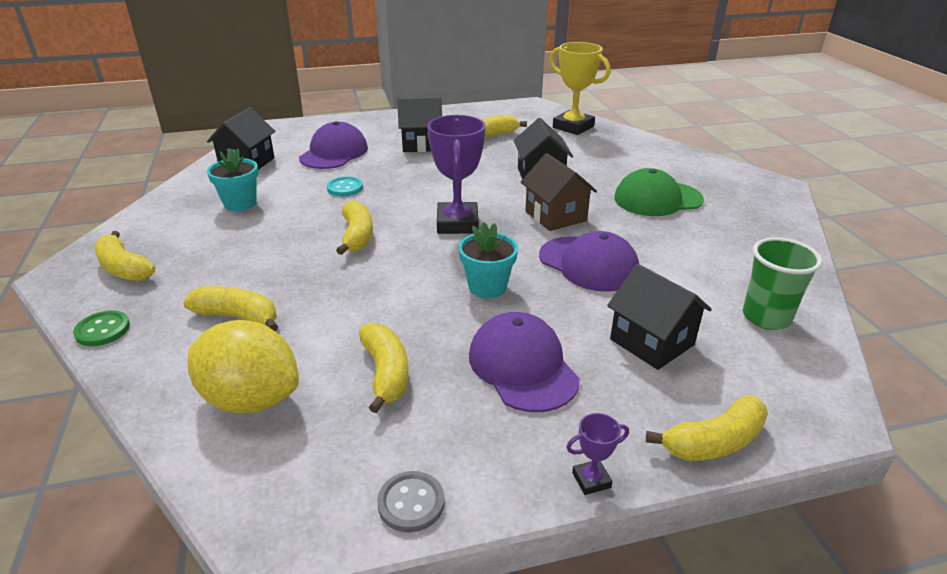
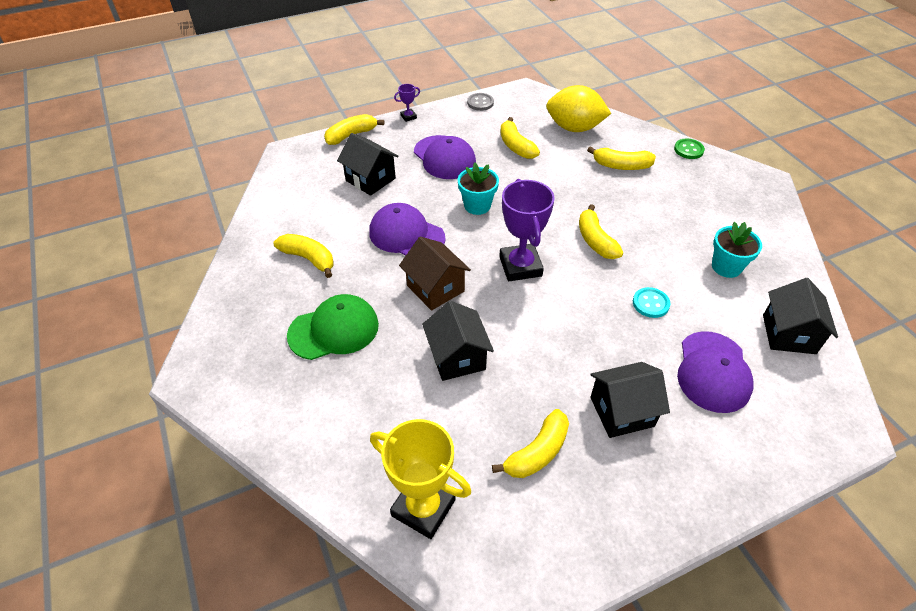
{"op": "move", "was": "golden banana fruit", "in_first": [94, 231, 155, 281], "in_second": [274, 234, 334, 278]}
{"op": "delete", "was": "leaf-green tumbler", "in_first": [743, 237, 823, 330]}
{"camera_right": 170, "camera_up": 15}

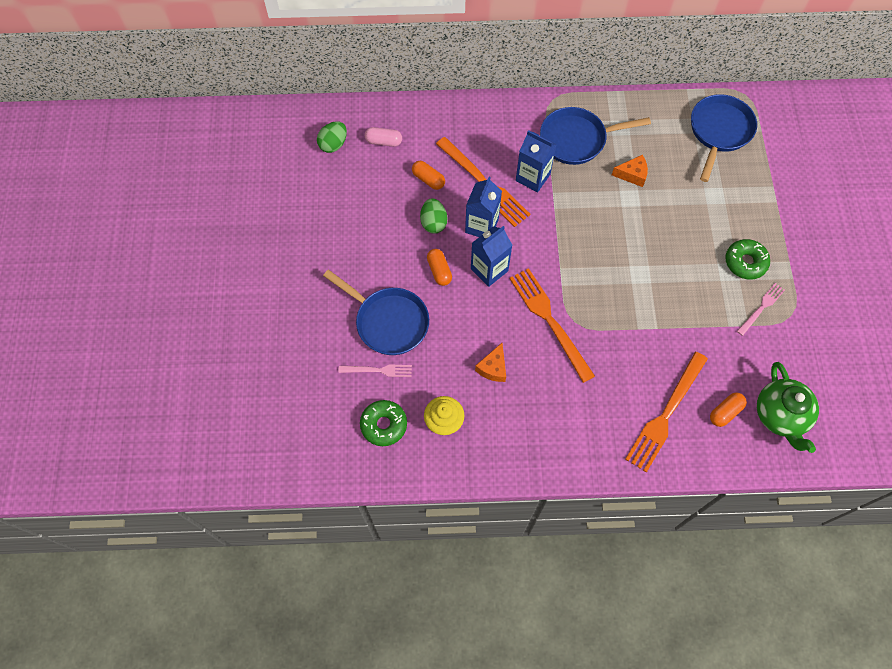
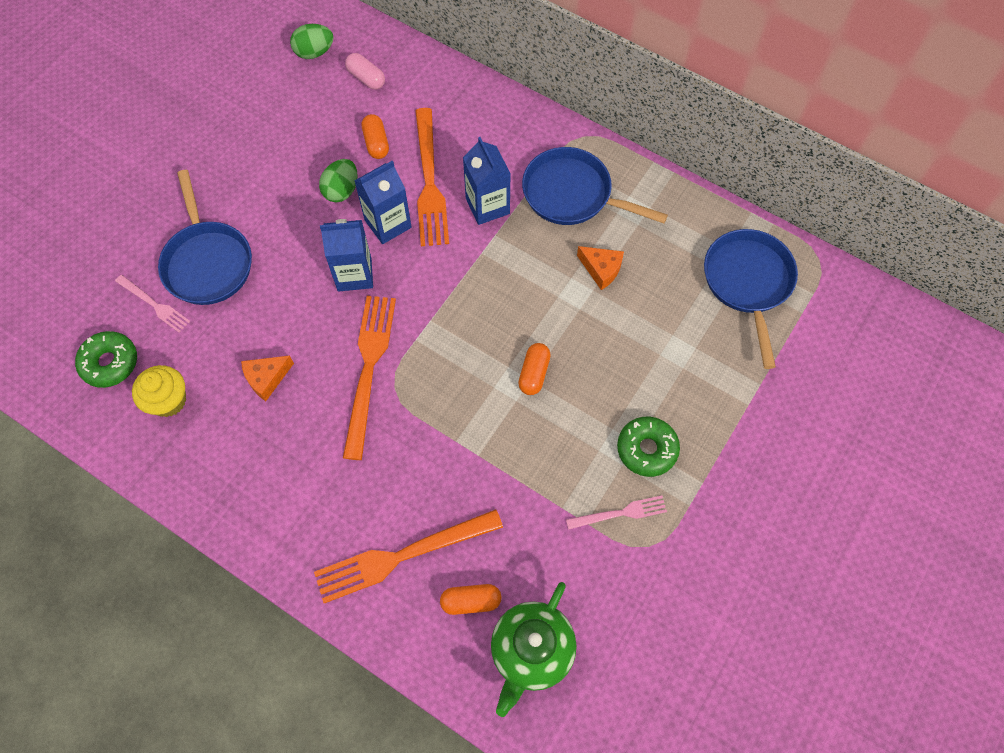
{"op": "move", "was": "orange-coloured pill shape", "in_first": [427, 249, 452, 286], "in_second": [518, 343, 551, 395]}
{"op": "rotate", "was": "royal blue frying pan", "in_first": [691, 94, 757, 182], "in_second": [704, 229, 798, 369], "clockwise": -60}
{"camera_right": 35, "camera_up": 0}

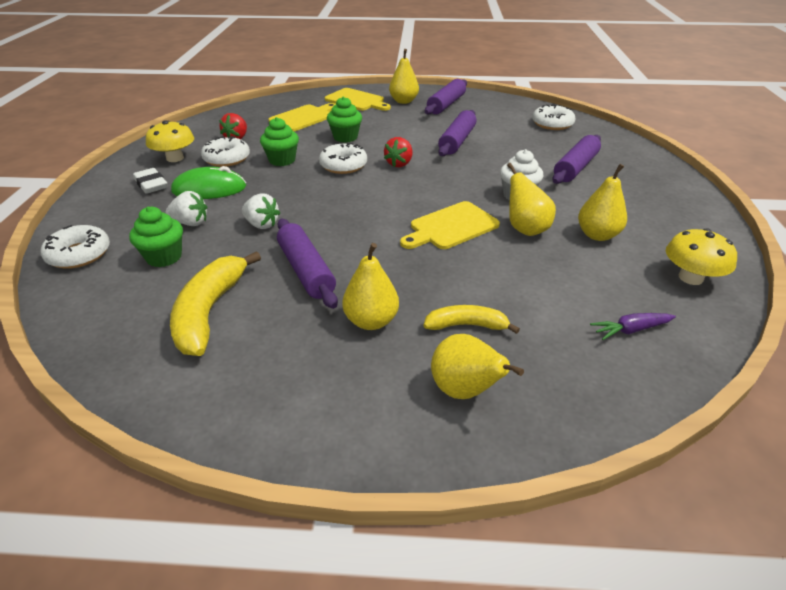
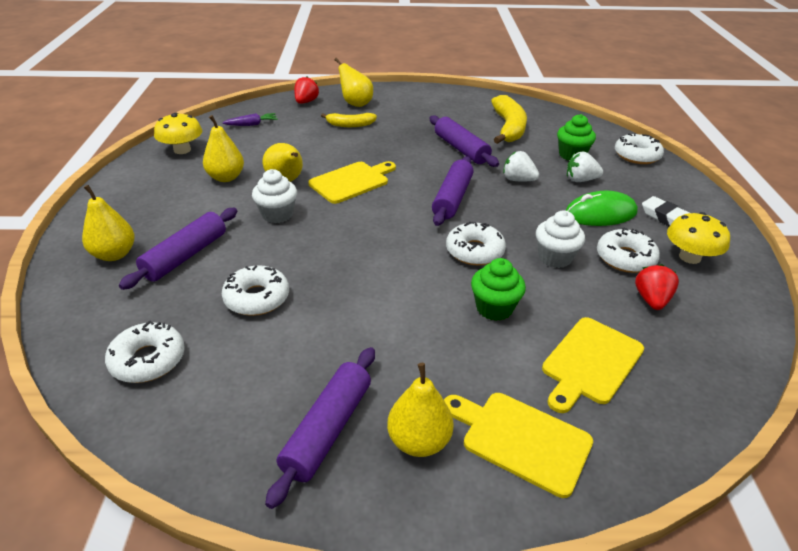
{"op": "recolor", "was": "leaf-green muffin", "now": "snow-white muffin", "in_first": [260, 117, 299, 166], "in_second": [536, 210, 585, 268]}
{"op": "move", "was": "golden toy pear", "in_first": [342, 243, 399, 330], "in_second": [82, 185, 135, 261]}
{"op": "move", "was": "red berry", "in_first": [384, 137, 412, 167], "in_second": [294, 76, 319, 104]}
{"op": "move", "was": "violet pastry roller", "in_first": [438, 110, 477, 156], "in_second": [432, 156, 473, 226]}
{"op": "insert", "now": "snow-white donut", "in_second": [222, 265, 289, 316]}
{"camera_right": 175, "camera_up": 0}

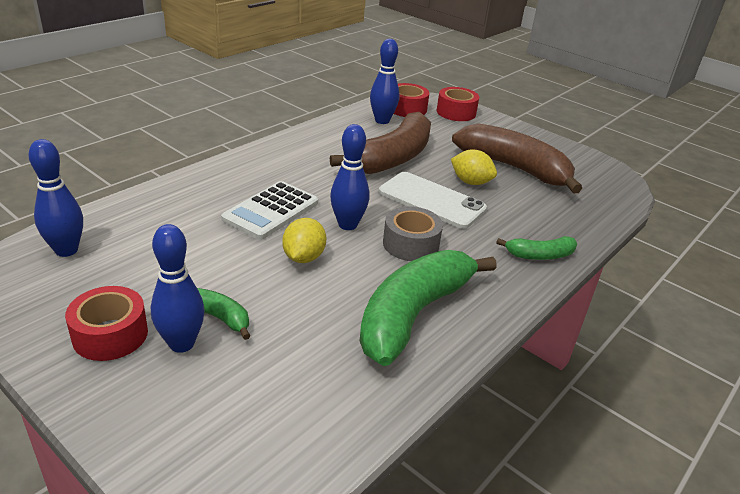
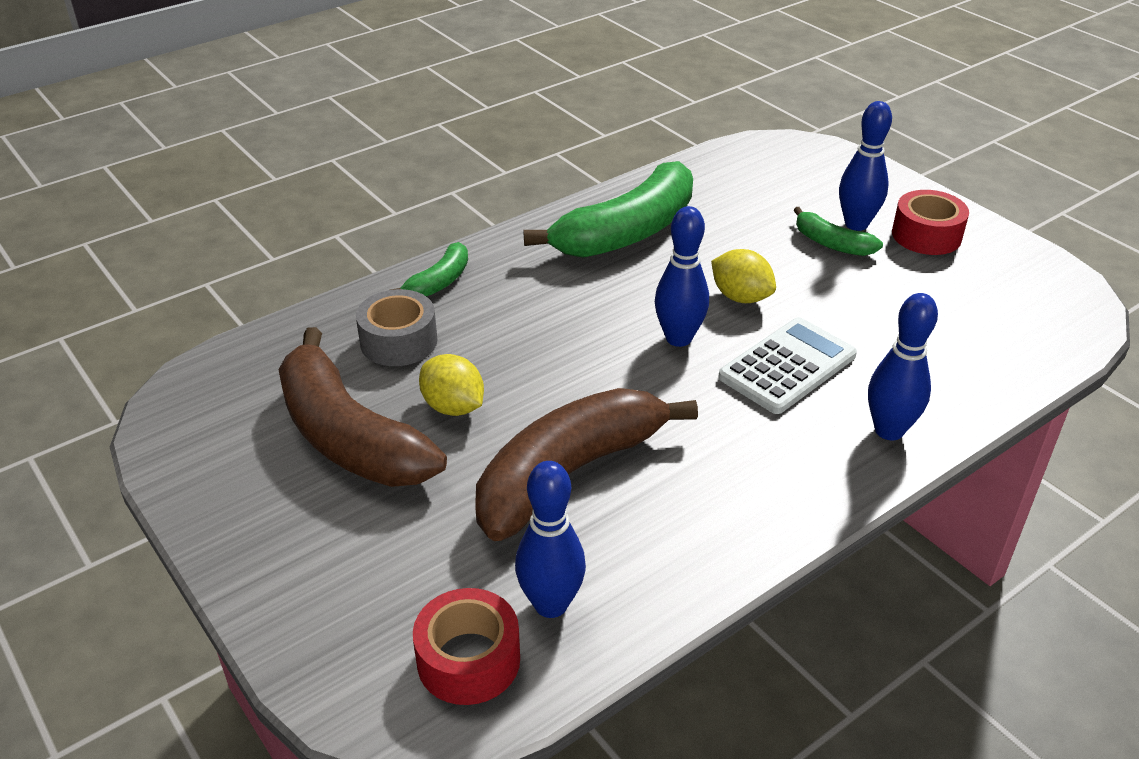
{"op": "move", "was": "royal blue tenpin", "in_first": [29, 139, 83, 257], "in_second": [868, 293, 938, 440]}
{"op": "rotate", "was": "golden lemon", "in_first": [282, 218, 326, 263], "in_second": [711, 249, 776, 303], "clockwise": -75}
{"op": "delete", "was": "snow-white mobile phone", "in_first": [379, 172, 487, 229]}
{"op": "move", "was": "ash-grey tape", "in_first": [383, 206, 443, 261], "in_second": [356, 289, 437, 366]}
{"op": "delete", "was": "red tape", "in_first": [437, 87, 479, 121]}
{"op": "rotate", "was": "leaf-green banana fruit", "in_first": [496, 236, 577, 260], "in_second": [390, 242, 468, 296], "clockwise": 120}
{"camera_right": -165, "camera_up": 5}

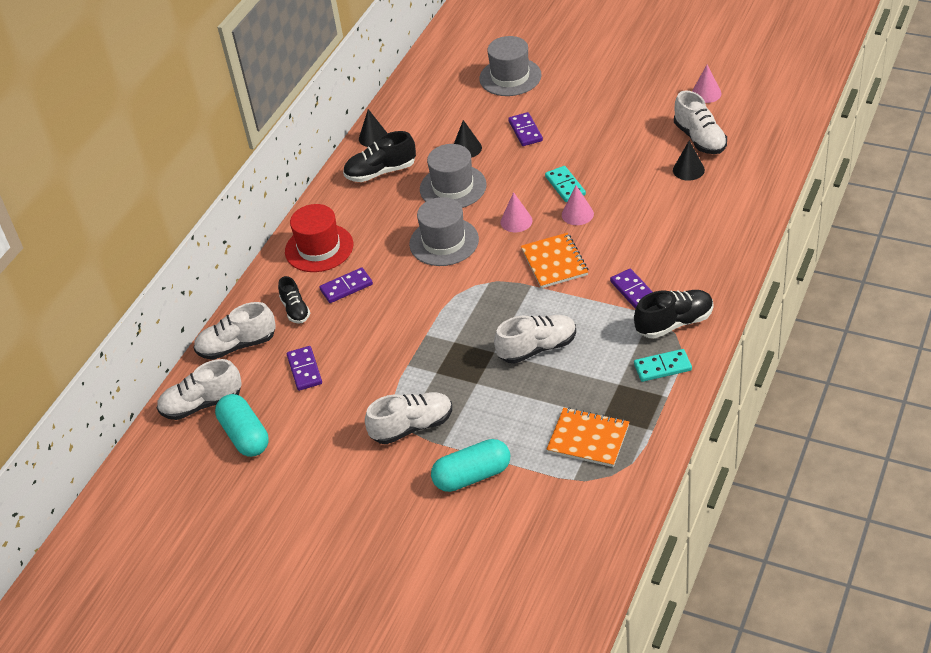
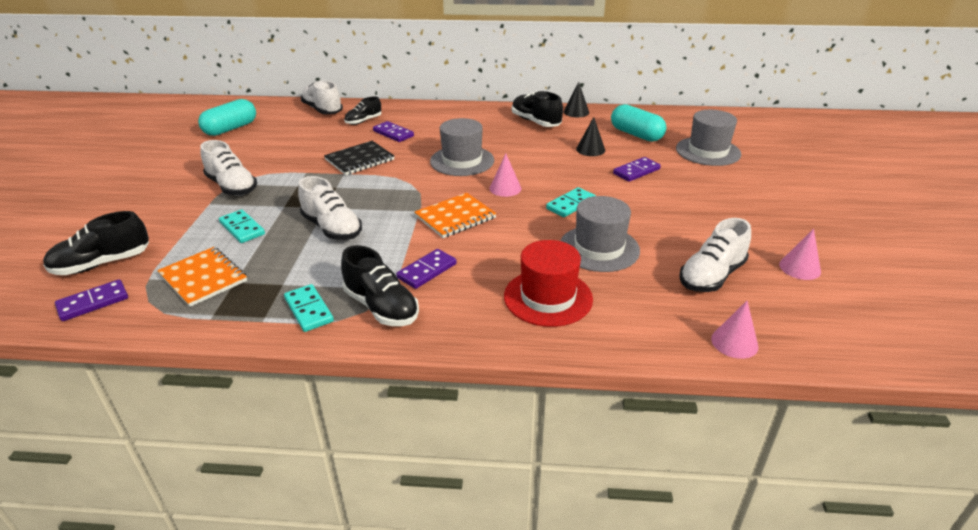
{"op": "delete", "was": "snow-white lace-up shoe", "in_first": [157, 359, 242, 420]}
{"op": "move", "was": "red tall hat", "in_first": [285, 204, 353, 272], "in_second": [504, 240, 593, 327]}
{"op": "move", "was": "violet domino tile", "in_first": [287, 346, 322, 391], "in_second": [55, 279, 128, 321]}
{"op": "move", "was": "ash-grey tall hat", "in_first": [420, 144, 487, 208], "in_second": [560, 196, 640, 272]}
{"op": "move", "was": "turquoise pill shape", "in_first": [431, 439, 510, 492], "in_second": [611, 104, 666, 142]}
{"op": "rotate", "was": "orange-coloured notepad", "in_first": [546, 407, 629, 467], "in_second": [157, 247, 247, 307], "clockwise": -45}
{"op": "move", "was": "rose-pink cone shape", "in_first": [562, 185, 594, 225], "in_second": [711, 301, 758, 359]}
{"op": "delete", "was": "jet-black cone shape", "in_first": [673, 141, 705, 181]}
{"op": "insert", "now": "jet-black lace-up shoe", "in_second": [43, 211, 149, 275]}
{"op": "insert", "now": "turquoise domino tile", "in_second": [219, 210, 265, 243]}
{"op": "insert", "now": "jet-black notepad", "in_second": [324, 141, 394, 175]}
{"camera_right": 65, "camera_up": -10}

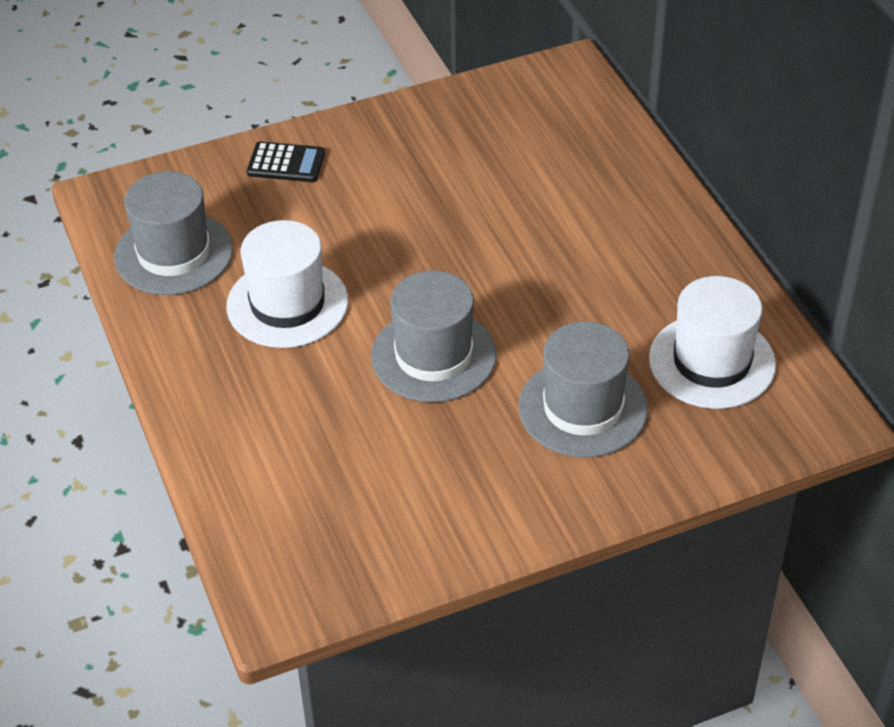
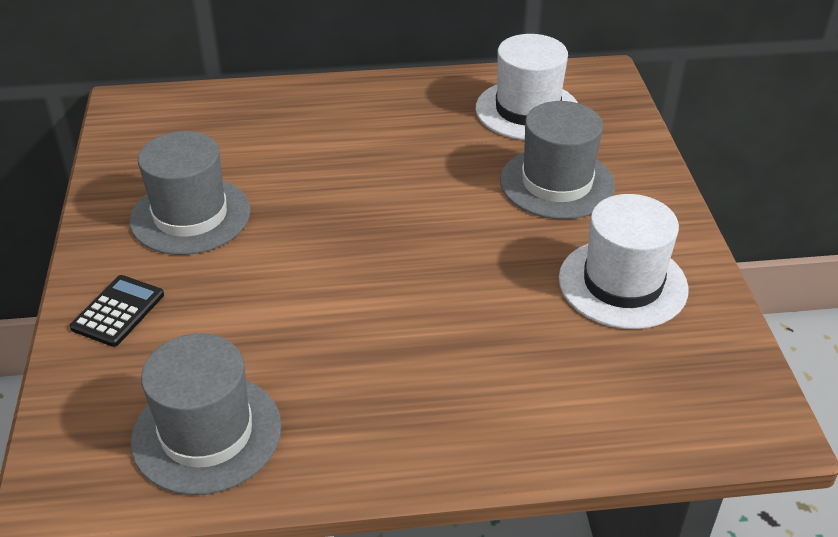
{"op": "move", "was": "snow-white tall hat", "in_first": [226, 220, 348, 348], "in_second": [559, 194, 689, 329]}
{"op": "move", "was": "ash-grey tall hat", "in_first": [371, 270, 497, 402], "in_second": [130, 131, 250, 255]}
{"camera_right": -75, "camera_up": -5}

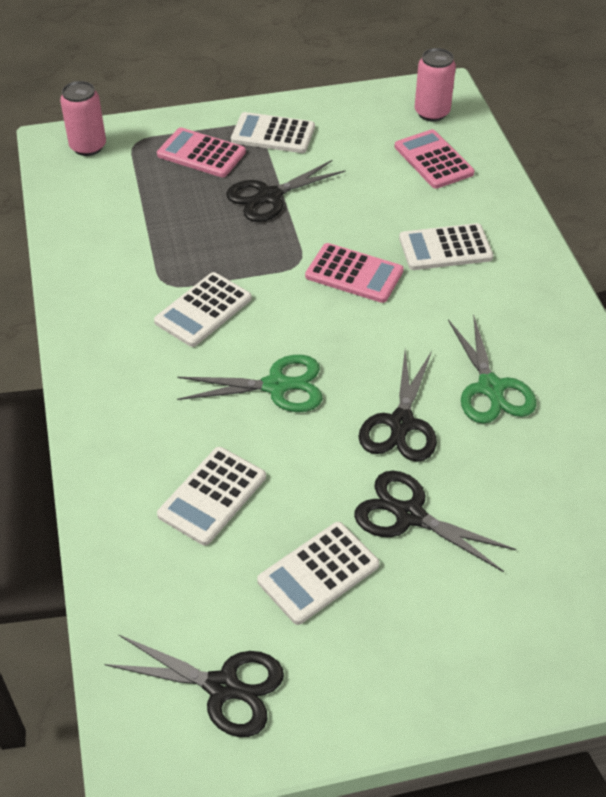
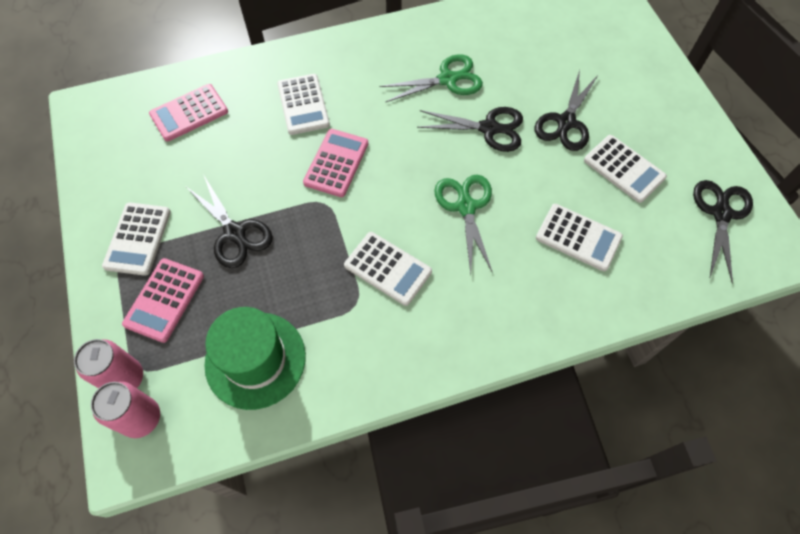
{"op": "move", "was": "rose-pink soda can", "in_first": [415, 48, 456, 122], "in_second": [74, 339, 143, 388]}
{"op": "insert", "now": "leaf-green tall hat", "in_second": [204, 307, 306, 410]}
{"camera_right": -95, "camera_up": 15}

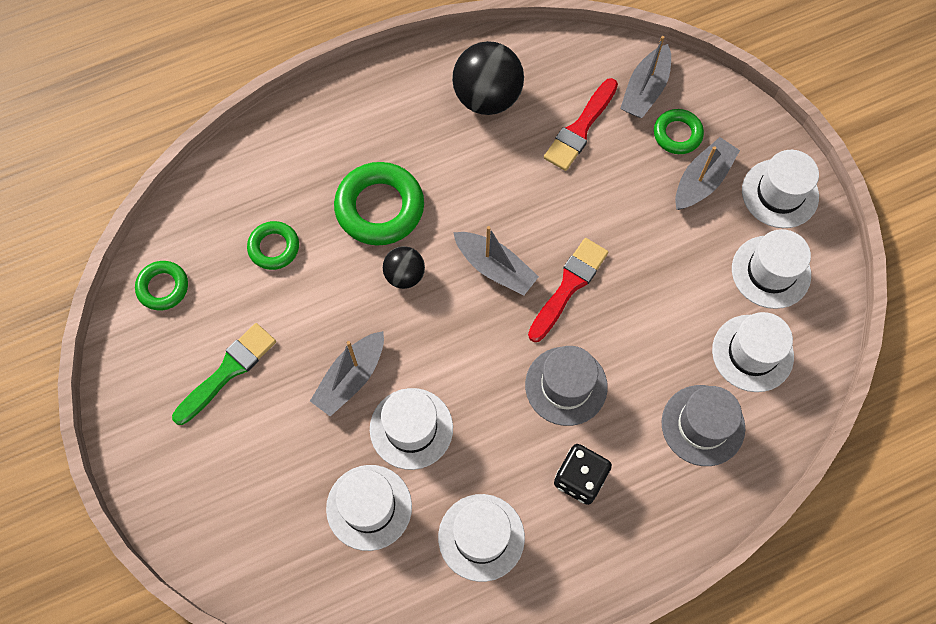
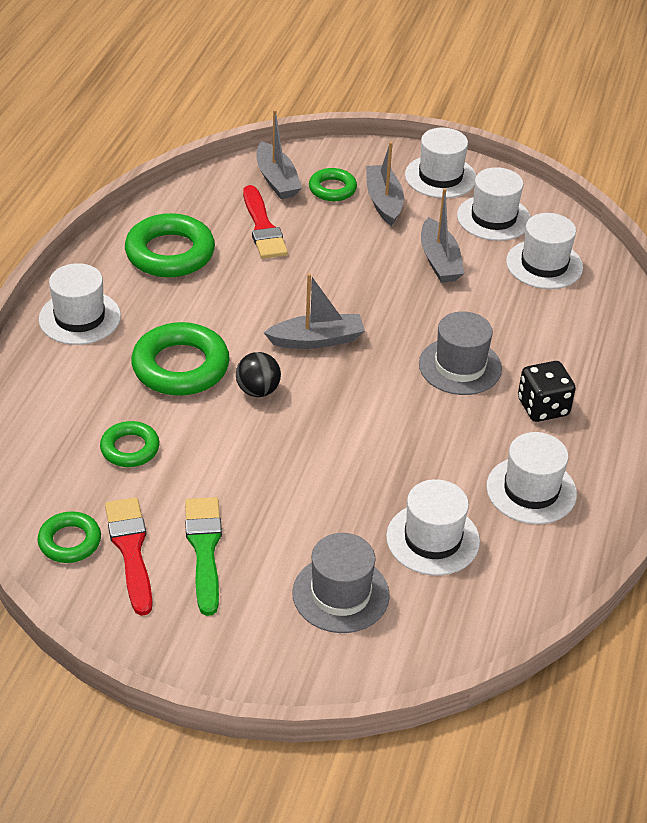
{"op": "move", "was": "ash-grey sailboat", "in_first": [310, 331, 384, 417], "in_second": [421, 188, 464, 283]}
{"op": "move", "was": "snow-white tall hat", "in_first": [370, 388, 453, 470], "in_second": [39, 263, 121, 345]}
{"op": "replace", "was": "jet-black play ball", "now": "leaf-green hoop", "in_first": [452, 41, 524, 115], "in_second": [125, 213, 215, 277]}
{"op": "move", "was": "red paint brush", "in_first": [528, 238, 608, 342], "in_second": [105, 497, 153, 616]}
{"op": "move", "was": "ash-grey tall hat", "in_first": [662, 385, 745, 466], "in_second": [292, 533, 390, 633]}
{"camera_right": -50, "camera_up": -25}

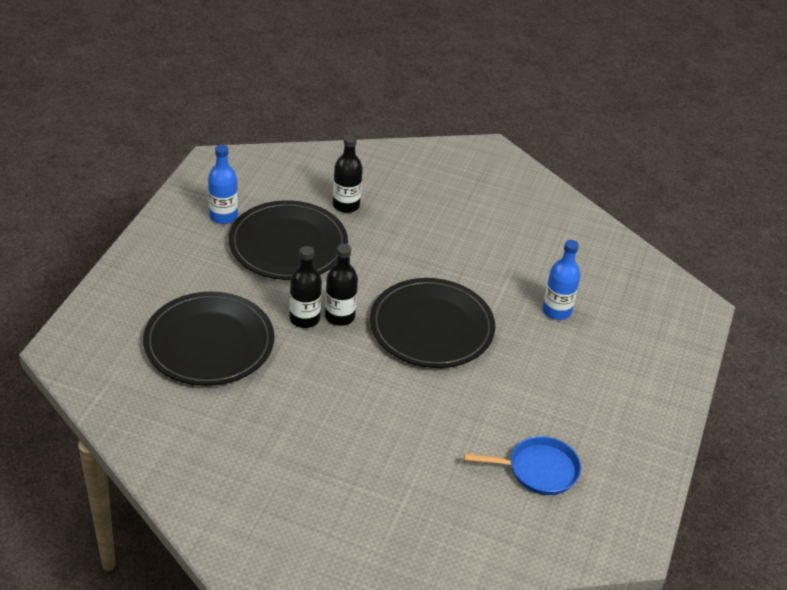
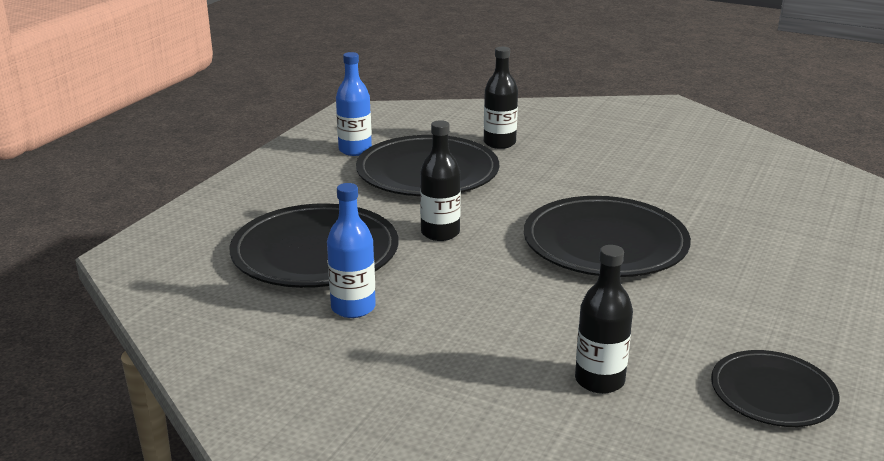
{"op": "move", "was": "jet-black bottle", "in_first": [325, 244, 358, 326], "in_second": [575, 245, 633, 394]}
{"op": "replace", "was": "royal blue frying pan", "now": "jet-black dinner plate", "in_first": [464, 436, 581, 495], "in_second": [711, 350, 839, 427]}
{"op": "move", "was": "royal blue bottle", "in_first": [542, 240, 580, 320], "in_second": [327, 183, 376, 318]}
{"camera_right": 10, "camera_up": -15}

